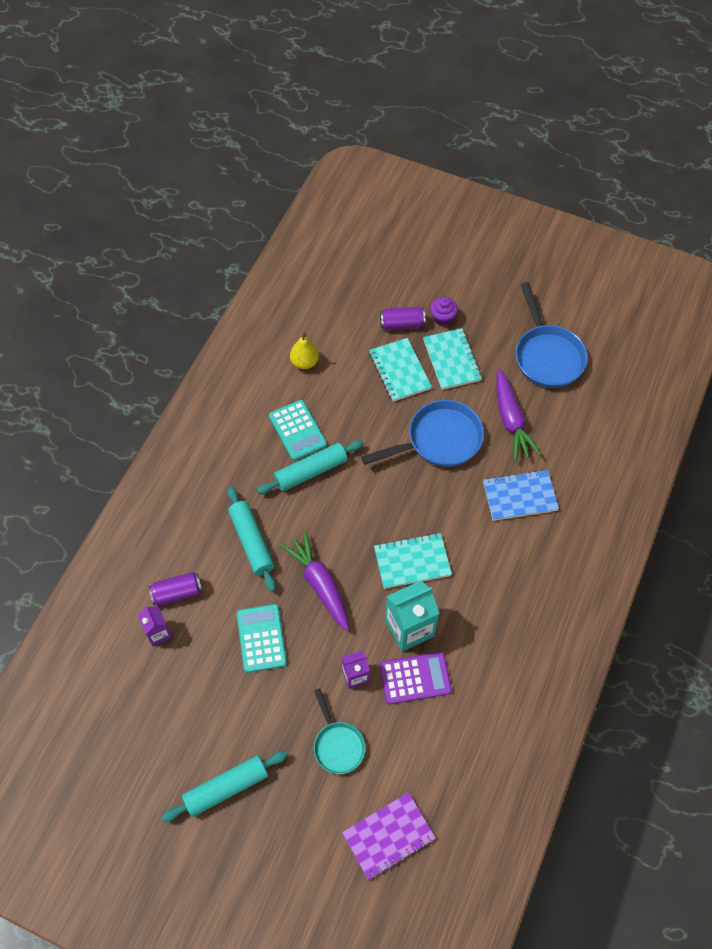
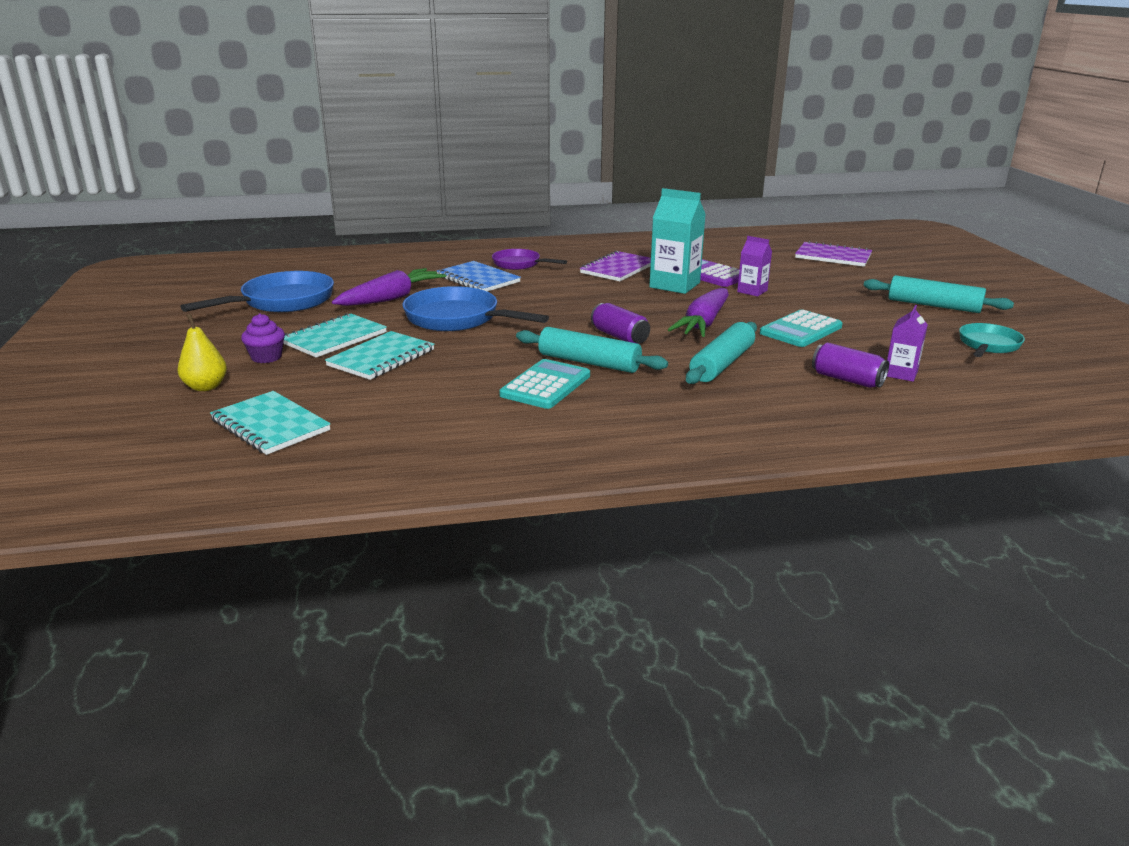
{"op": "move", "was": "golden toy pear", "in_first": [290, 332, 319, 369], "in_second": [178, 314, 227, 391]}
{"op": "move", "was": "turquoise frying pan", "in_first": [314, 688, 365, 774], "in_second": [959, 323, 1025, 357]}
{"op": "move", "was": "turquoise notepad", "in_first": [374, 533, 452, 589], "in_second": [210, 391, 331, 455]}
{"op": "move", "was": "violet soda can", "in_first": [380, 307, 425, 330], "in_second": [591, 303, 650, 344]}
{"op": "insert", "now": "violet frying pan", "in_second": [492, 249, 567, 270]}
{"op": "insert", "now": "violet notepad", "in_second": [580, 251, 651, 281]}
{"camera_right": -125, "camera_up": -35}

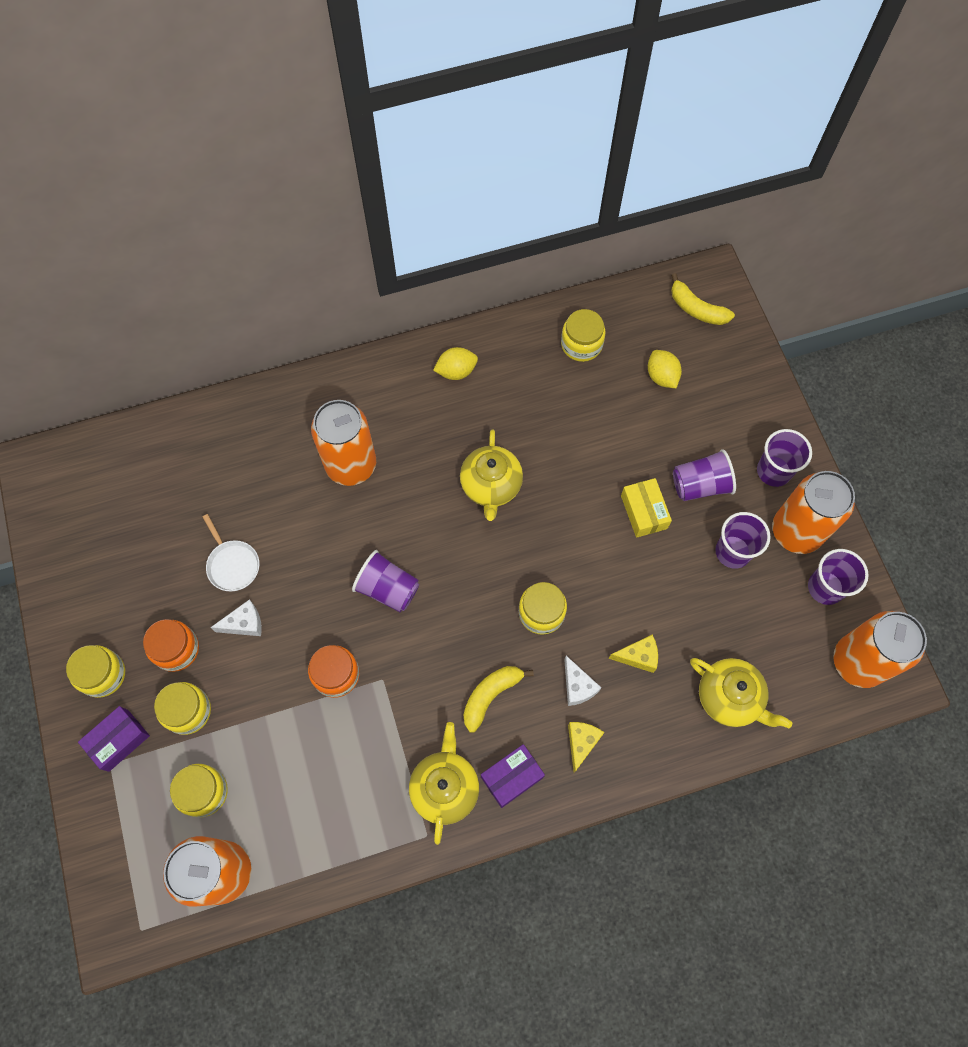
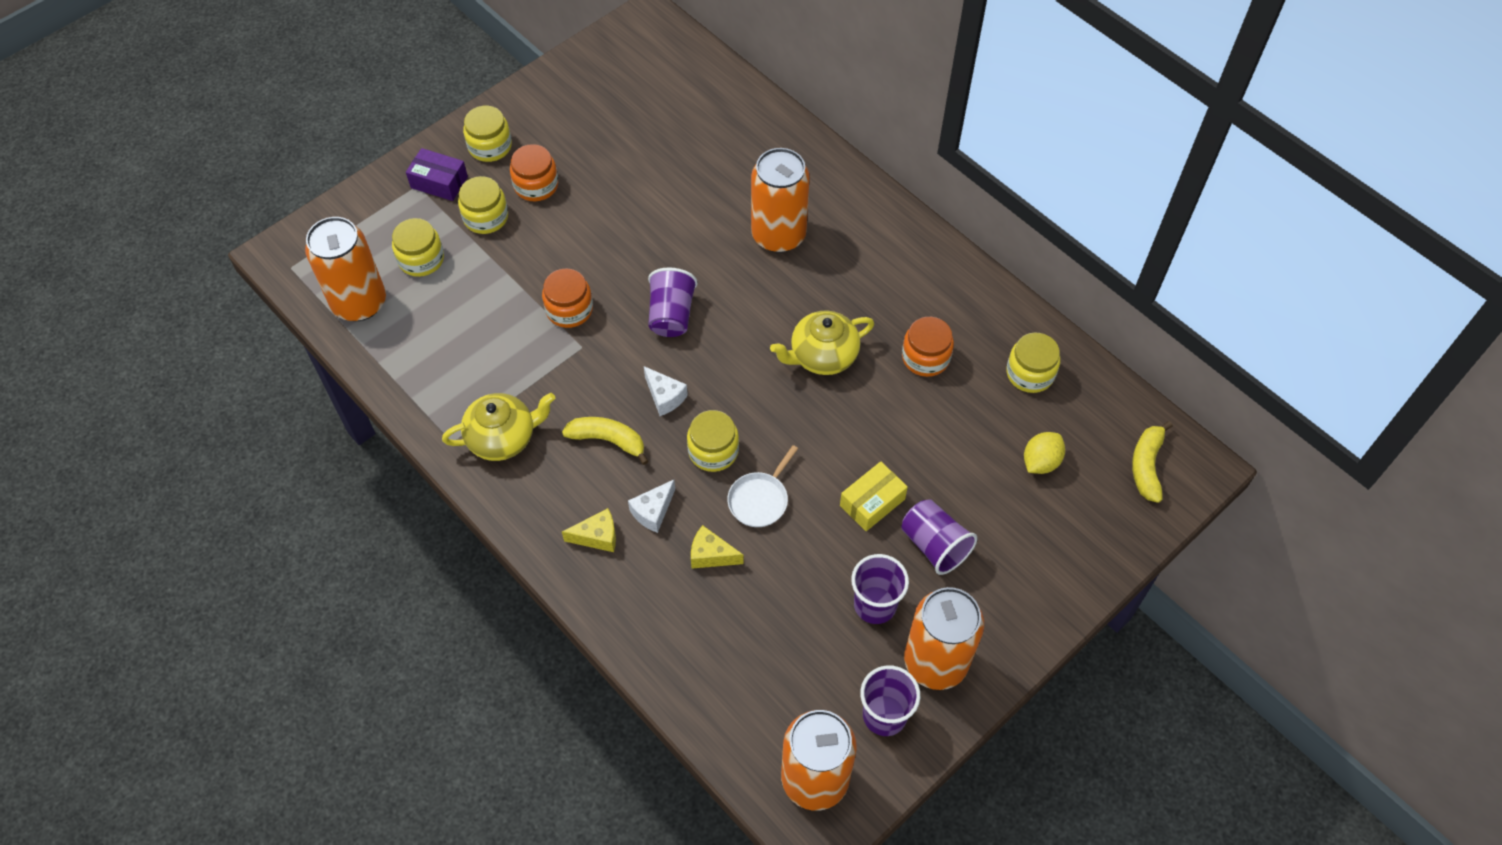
{"op": "move", "was": "snow-white frying pan", "in_first": [203, 514, 259, 591], "in_second": [727, 445, 798, 527]}
{"op": "move", "was": "snow-white cheese", "in_first": [211, 599, 262, 636], "in_second": [644, 366, 688, 416]}
{"op": "delete", "was": "golden lemon", "in_first": [433, 347, 478, 380]}
{"op": "delete", "was": "violet box", "in_first": [481, 744, 545, 808]}
{"op": "rotate", "was": "golden cheese", "in_first": [609, 634, 658, 673], "in_second": [691, 525, 744, 569], "clockwise": 135}
{"op": "delete", "was": "golden china teapot", "in_first": [690, 658, 792, 728]}
{"op": "delete", "was": "violet tumbler", "in_first": [757, 429, 812, 487]}
{"op": "insert", "now": "orange-coloured jar", "in_second": [902, 317, 954, 377]}
{"camera_right": 65, "camera_up": -10}

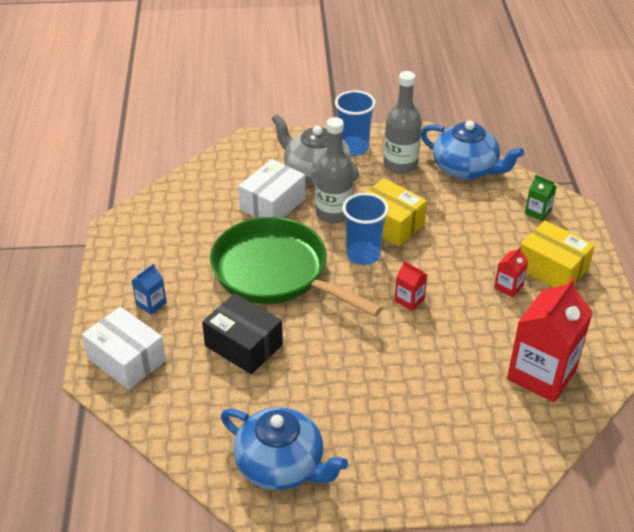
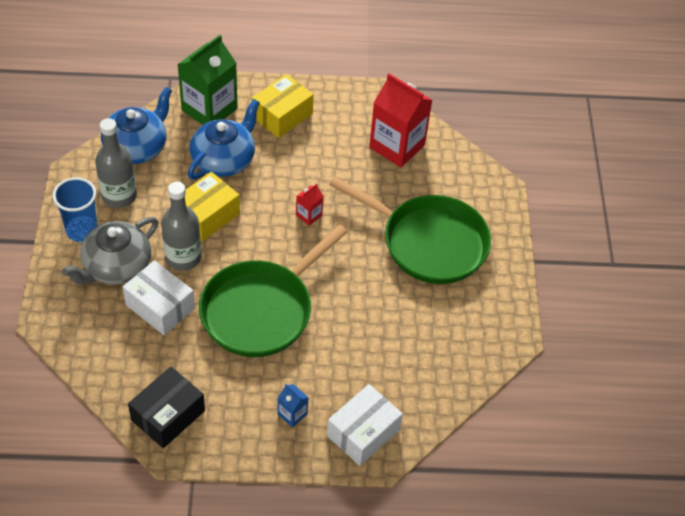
{"op": "move", "was": "jet-black box", "in_first": [202, 293, 283, 374], "in_second": [128, 367, 205, 448]}
{"op": "move", "was": "royal blue china teapot", "in_first": [221, 407, 348, 490], "in_second": [188, 99, 260, 180]}
{"op": "delete", "was": "royal blue tumbler", "in_first": [342, 193, 389, 265]}
{"op": "delete", "was": "red milk carton", "in_first": [494, 247, 528, 297]}
{"op": "resize", "was": "leaf-green milk carton", "in_first": [525, 175, 557, 221], "in_second": [177, 35, 238, 125], "ratio": 2.23}
{"op": "insert", "now": "leaf-green frying pan", "in_second": [329, 177, 491, 284]}
{"camera_right": -90, "camera_up": 10}

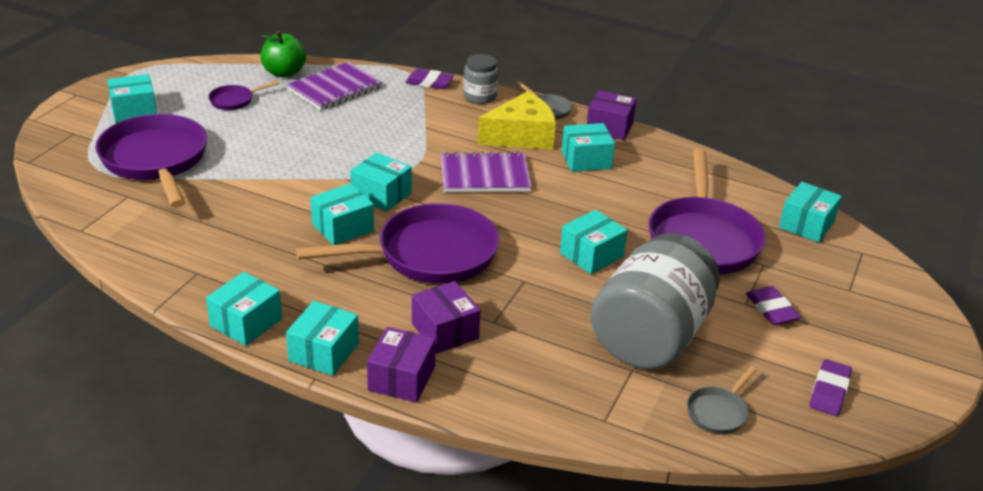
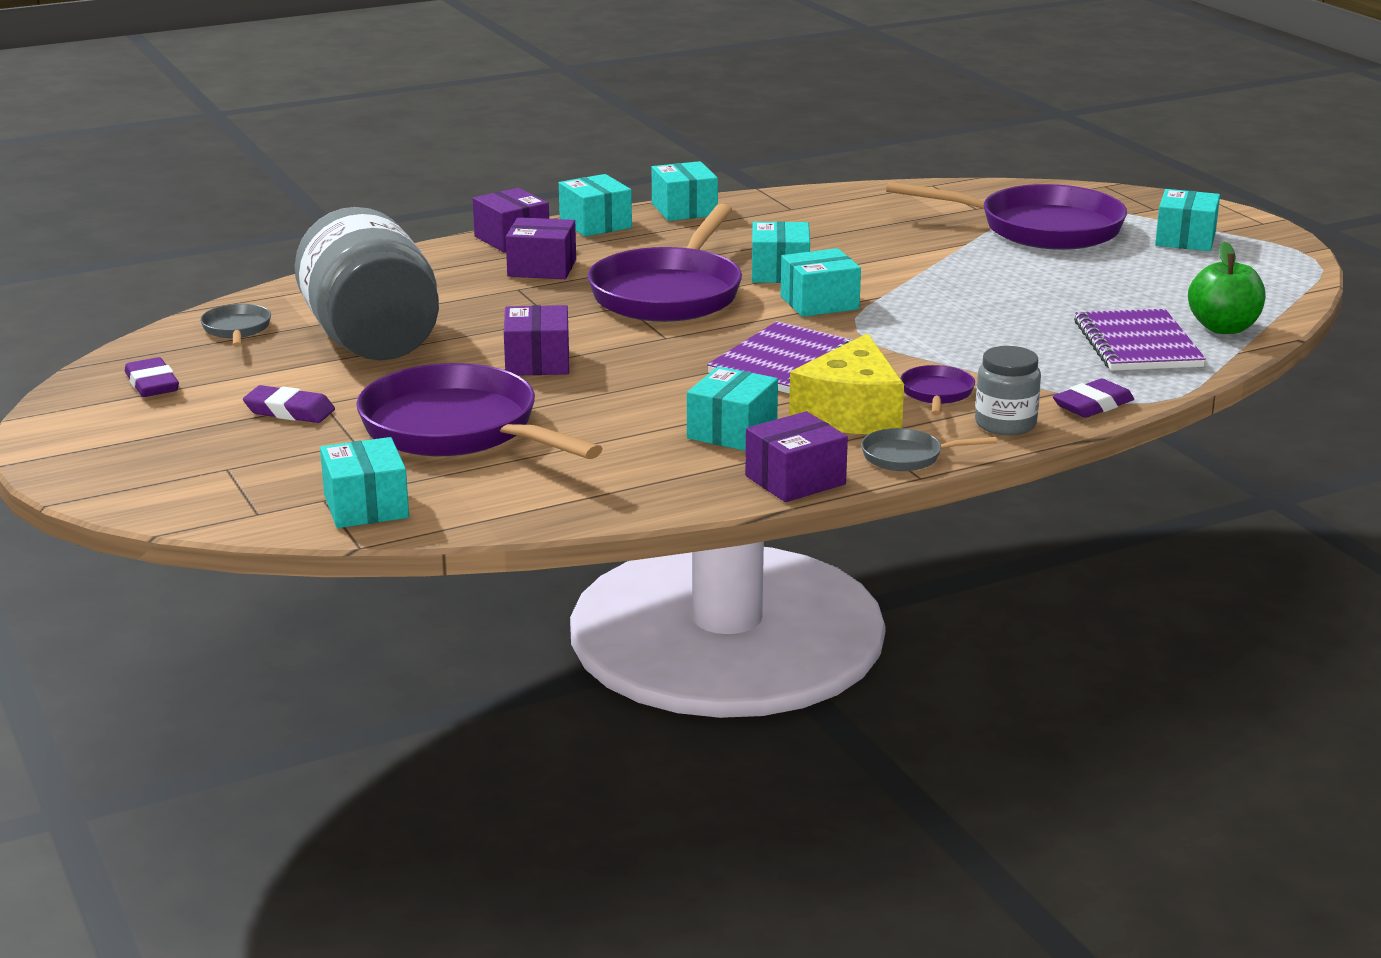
{"op": "move", "was": "violet frying pan", "in_first": [208, 81, 280, 110], "in_second": [900, 365, 975, 416]}
{"op": "recolor", "was": "turquoise box", "now": "violet box", "in_first": [560, 210, 628, 274], "in_second": [504, 305, 569, 376]}
{"camera_right": 130, "camera_up": -10}

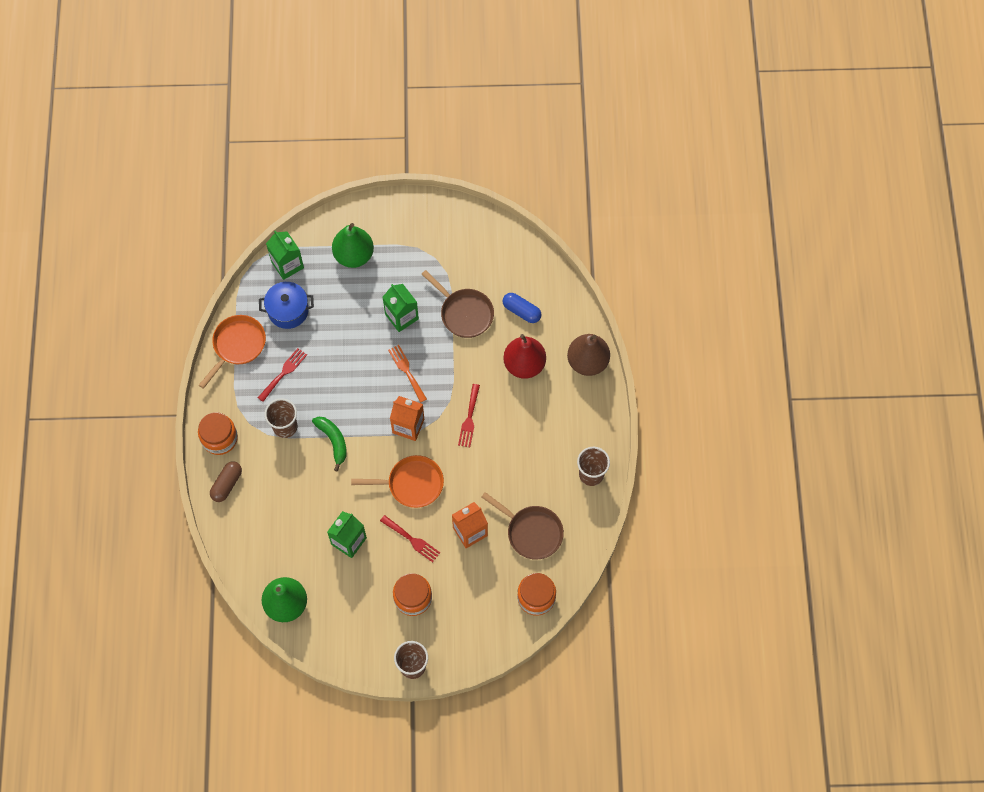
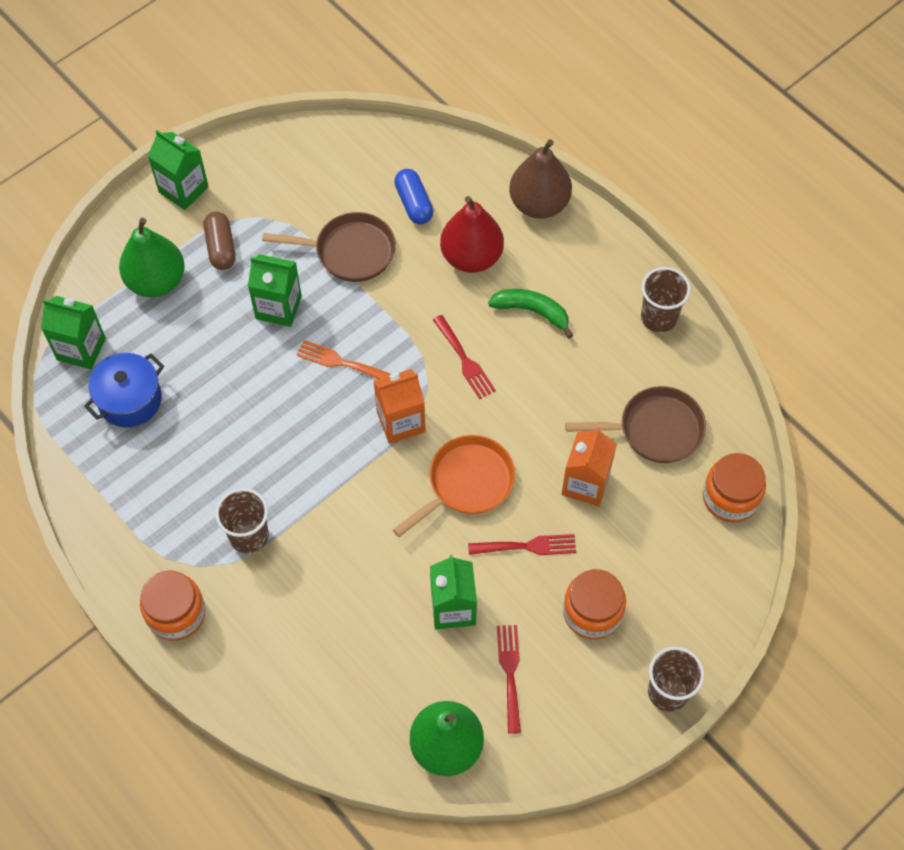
{"op": "delete", "was": "orange-coloured frying pan", "in_first": [199, 315, 266, 389]}
{"op": "move", "was": "russet pill shape", "in_first": [210, 461, 242, 502], "in_second": [204, 212, 235, 270]}
{"op": "move", "was": "red dinner fork", "in_first": [258, 348, 307, 402], "in_second": [497, 625, 521, 734]}
{"op": "move", "was": "leaf-green banana fruit", "in_first": [312, 417, 347, 471], "in_second": [488, 289, 573, 338]}
{"op": "rotate", "was": "royal blue pill shape", "in_first": [502, 293, 541, 323], "in_second": [394, 169, 433, 224], "clockwise": 75}
{"op": "insert", "now": "leaf-green milk carton", "in_second": [148, 130, 209, 210]}
{"camera_right": -40, "camera_up": -5}

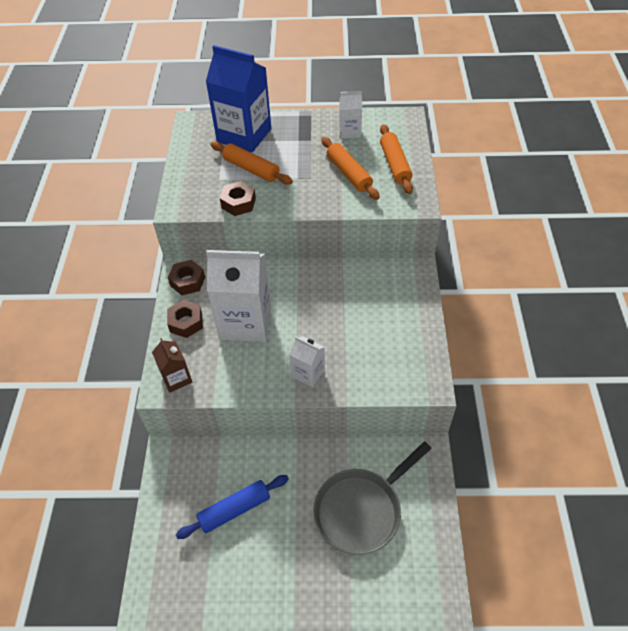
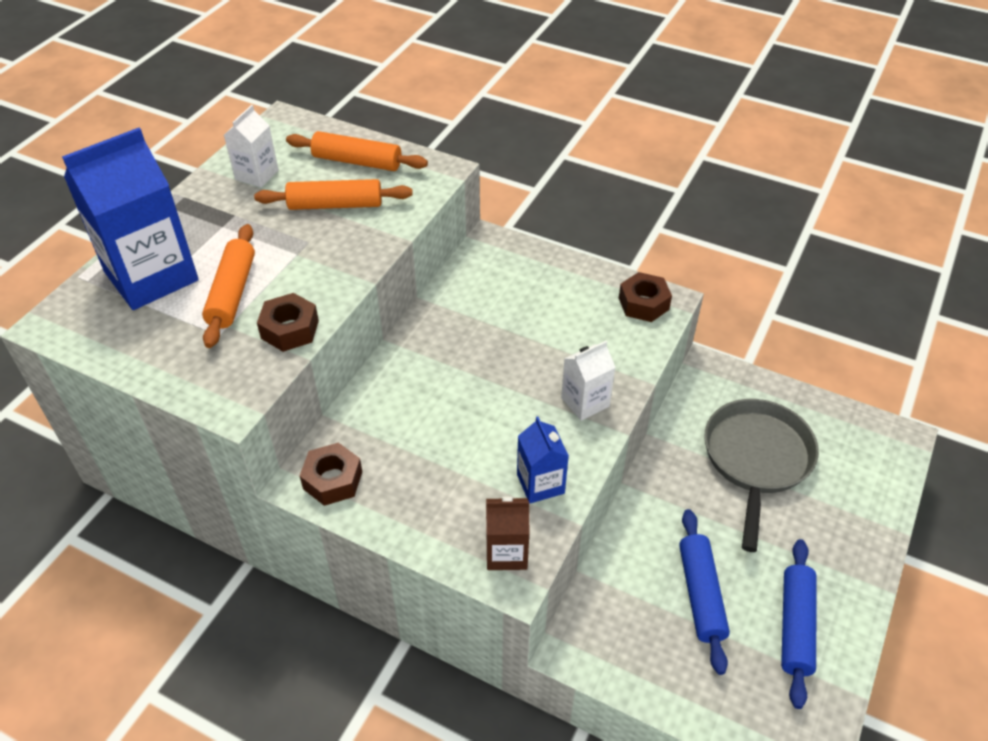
{"op": "move", "was": "russet nut", "in_first": [167, 300, 203, 338], "in_second": [619, 272, 672, 322]}
{"op": "delete", "was": "snow-white milk carton", "in_first": [206, 250, 271, 342]}
{"op": "rotate", "was": "orange-coloured pastry roller", "in_first": [211, 141, 293, 185], "in_second": [202, 224, 255, 348], "clockwise": -60}
{"op": "rotate", "was": "ash-grey frying pan", "in_first": [314, 442, 432, 555], "in_second": [704, 399, 819, 552], "clockwise": -150}
{"op": "insert", "now": "royal blue milk carton", "in_second": [517, 417, 569, 503]}
{"op": "insert", "now": "royal blue pastry roller", "in_second": [781, 539, 817, 709]}
{"camera_right": -65, "camera_up": -5}

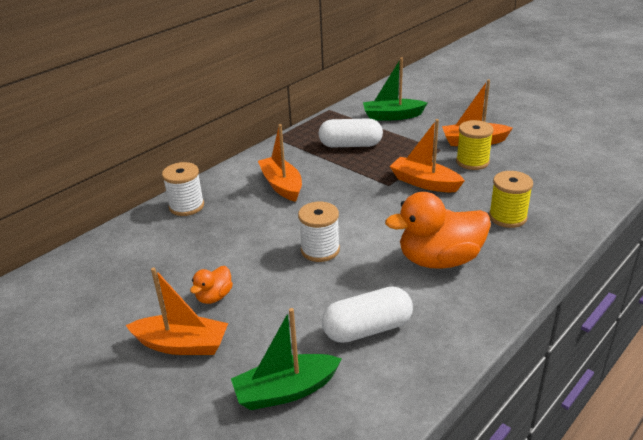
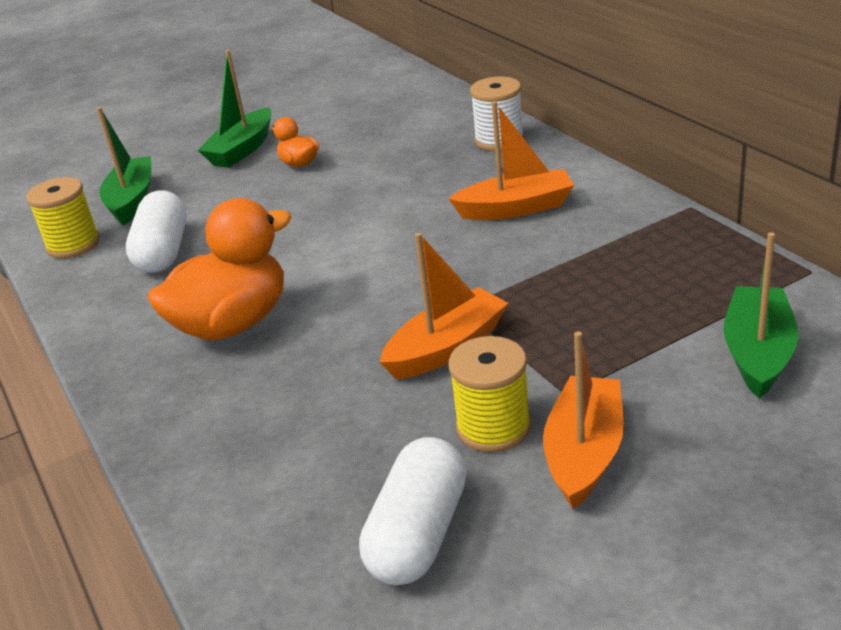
{"op": "recolor", "was": "orange-coloured sailboat", "now": "leaf-green sailboat", "in_first": [126, 267, 228, 355], "in_second": [198, 50, 271, 168]}
{"op": "delete", "was": "snow-white reel of thread", "in_first": [298, 202, 340, 262]}
{"op": "move", "was": "snow-white pill shape", "in_first": [318, 118, 383, 147], "in_second": [359, 437, 466, 585]}
{"op": "rotate", "was": "orange-coloured toy duck", "in_first": [385, 192, 491, 269], "in_second": [147, 198, 292, 340], "clockwise": 45}
{"op": "move", "was": "golden reel of thread", "in_first": [489, 171, 533, 228], "in_second": [26, 177, 100, 259]}
{"camera_right": 110, "camera_up": 0}

